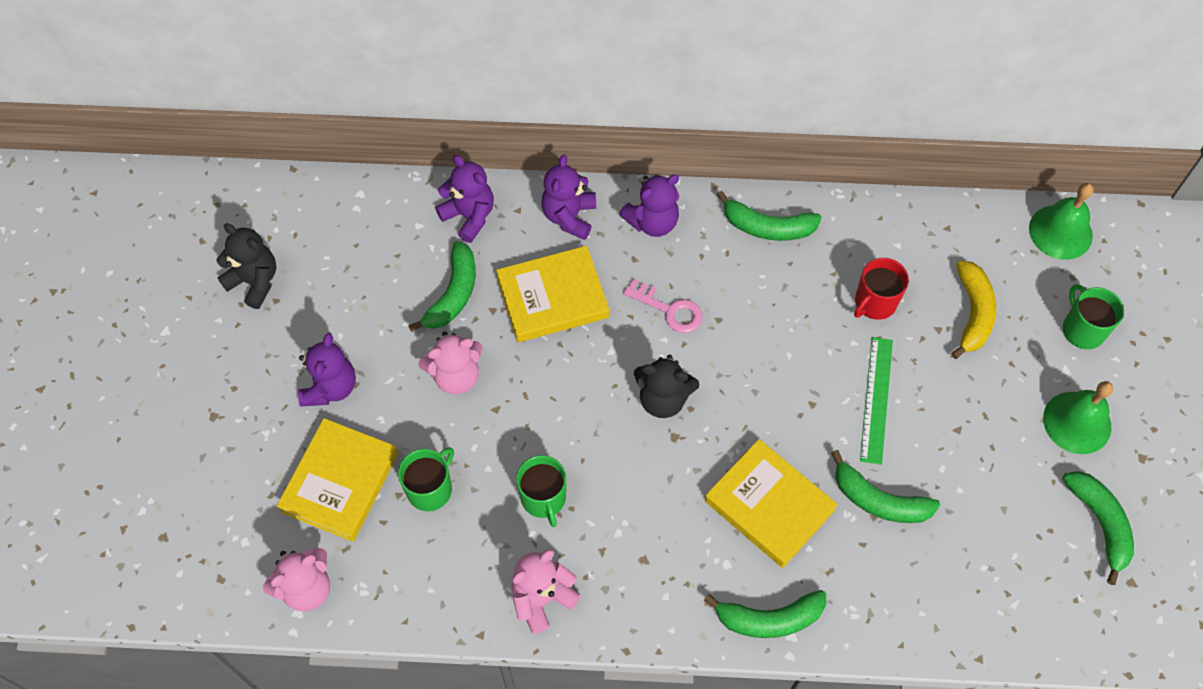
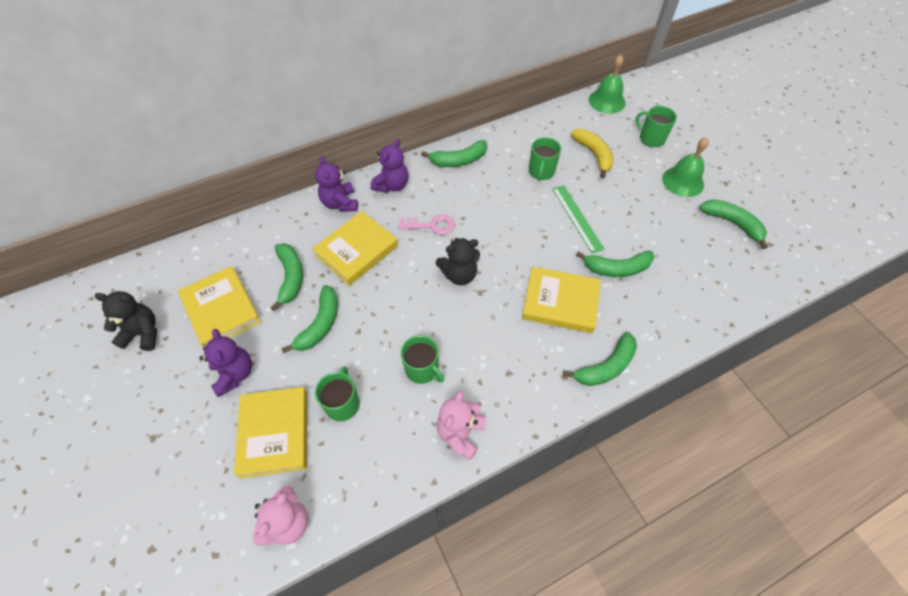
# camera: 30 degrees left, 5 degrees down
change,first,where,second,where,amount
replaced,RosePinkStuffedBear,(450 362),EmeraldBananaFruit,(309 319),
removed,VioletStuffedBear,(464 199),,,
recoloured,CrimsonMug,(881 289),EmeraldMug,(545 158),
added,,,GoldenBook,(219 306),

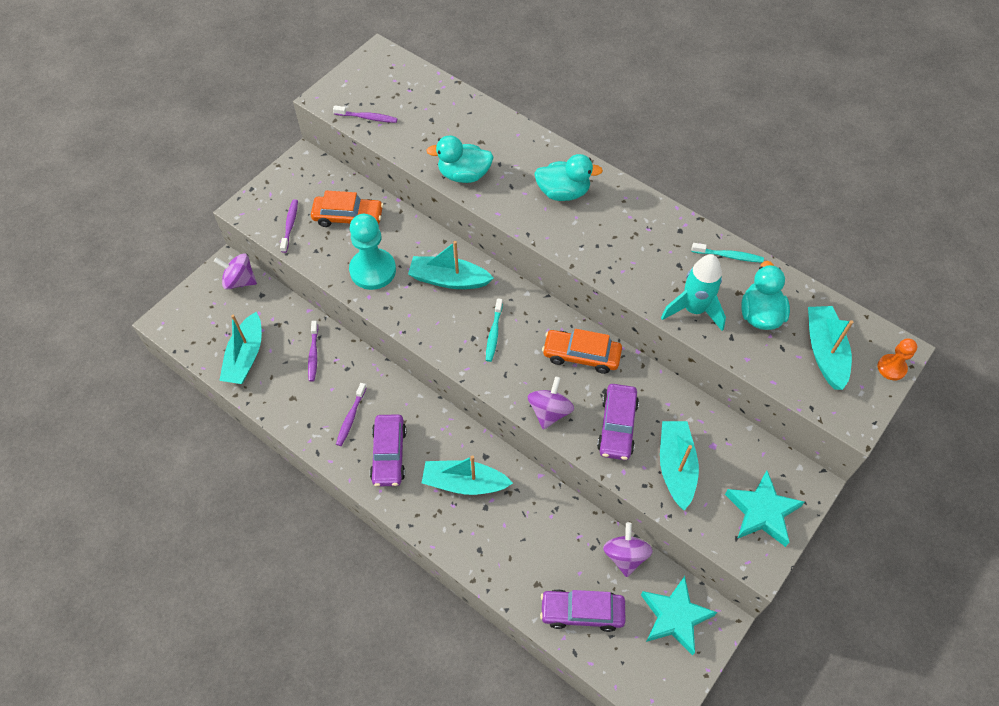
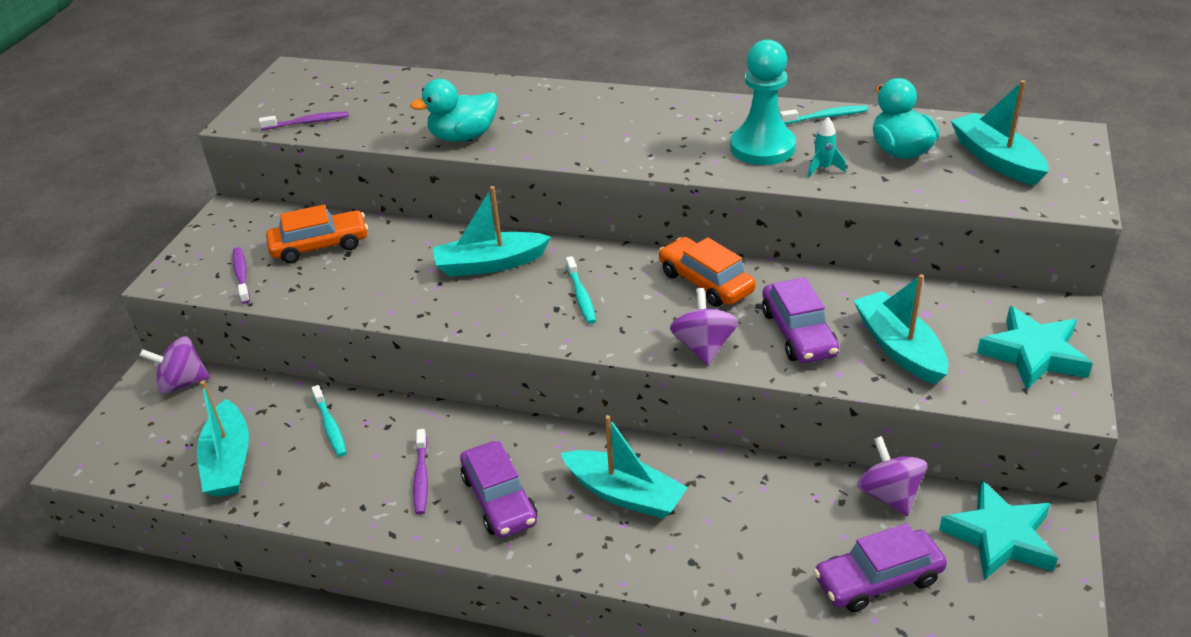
# camera: 20 degrees left, 20 degrees down
change,first,where,second,where,amount
recoloured,VioletDentalBrush,(313 351),AquaDentalBrush,(329 421),
moved,AquaPawn,(372 252),,(763 102),
turned,AquaSailboat,(467 475),,(624 467),135 degrees counterclockwise
removed,AquaDuck,(568 177),,,
turned,OrangeColouredAutomobile,(582 351),,(707 272),60 degrees clockwise
resized,AquaRocket,(693 292),,(826 147),x0.49
removed,OrangeColouredPawn,(897 359),,,

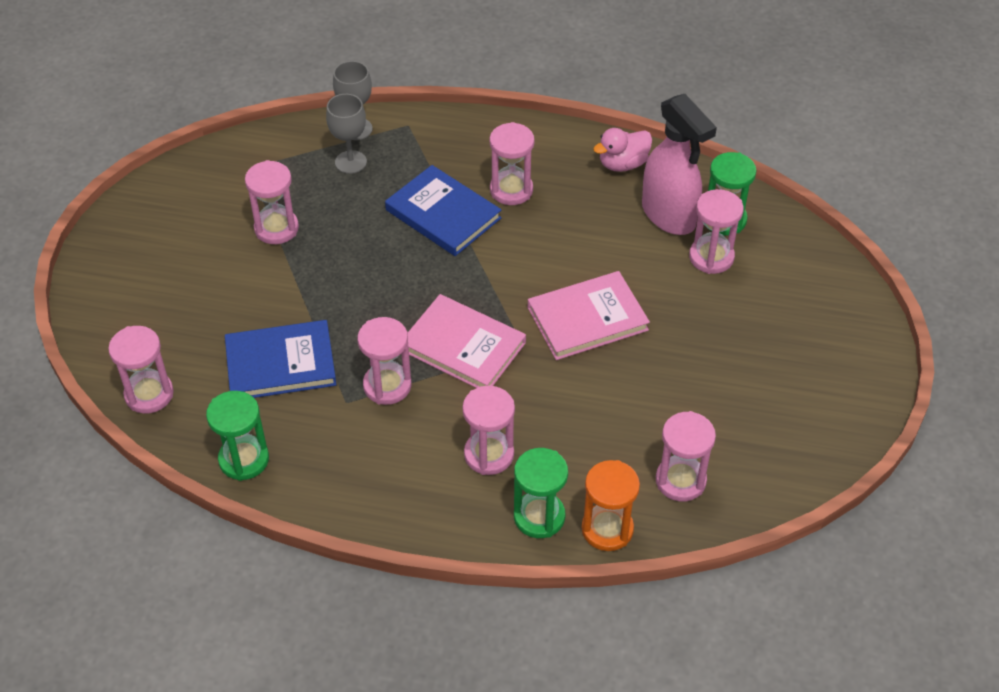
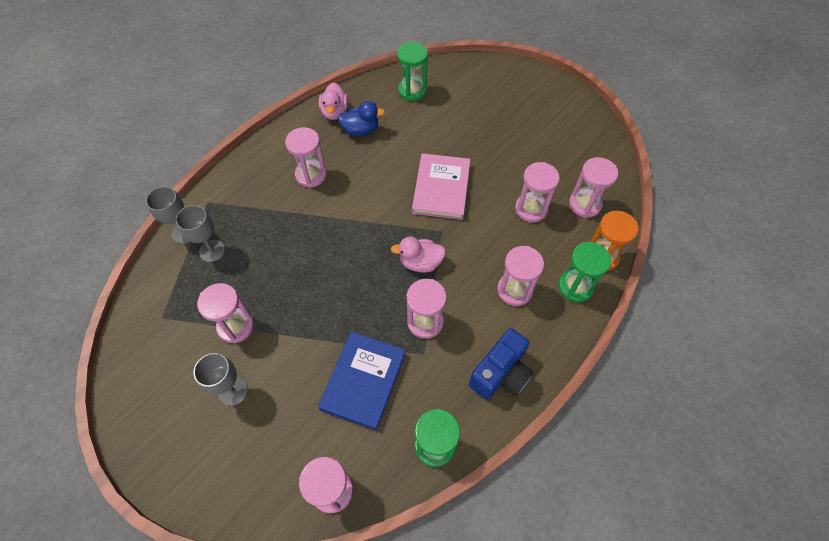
# camera: 60 degrees left, 10 degrees up
change,first,where,second,where,amount
removed,CobaltBook,(443 210),,,
replaced,RosePinkBook,(467 341),RosePinkDuck,(418 255),
removed,RosePinkSprayBottle,(679 164),,,
moved,RosePinkSandglass,(716 231),,(537 192),
added,,,GreyGoblet,(220 379),
added,,,CobaltDuck,(361 118),
added,,,CobaltCompactCamera,(501 364),

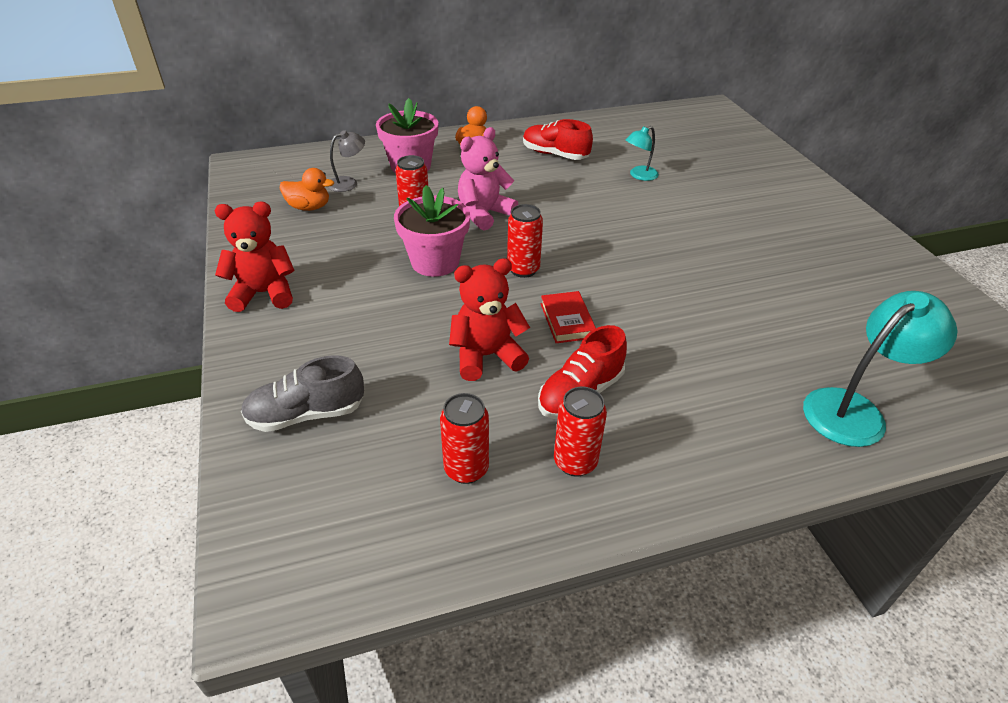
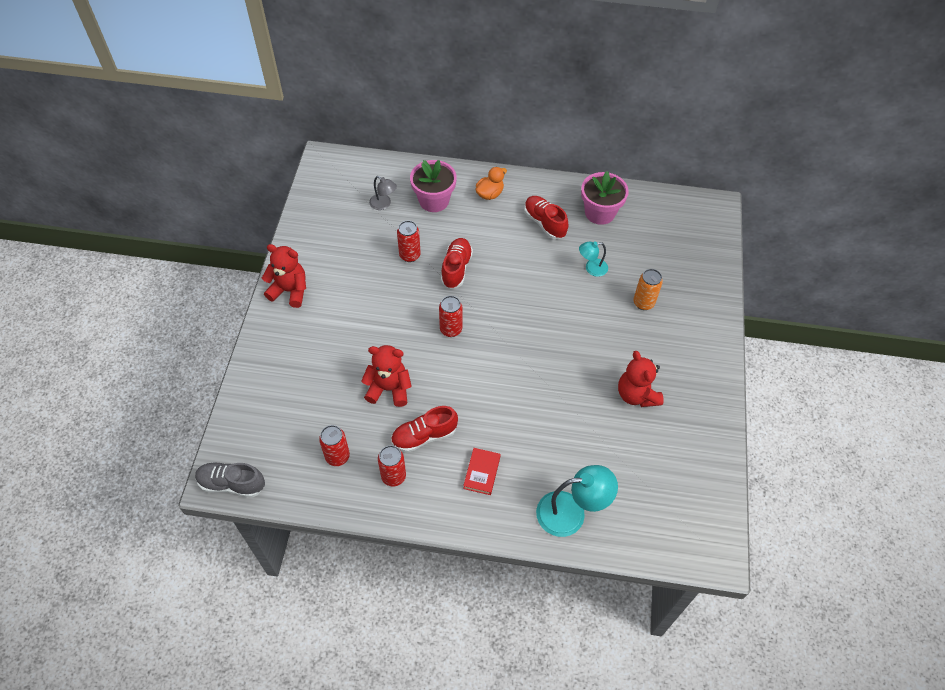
# camera: 25 degrees right, 15 degrees up
change,first,where,second,where,amount
moved,GreyLaceUpShoe,(302 393),,(230 479),
removed,OrangeColouredDuck,(307 189),,,
turned,GreyReadingLamp,(346 161),,(383 193),45 degrees clockwise
moved,RosePinkFlowerPot,(432 231),,(605 198),
replaced,RosePinkStuffedBear,(488 178),CrimsonLaceUpShoe,(457 263),
moved,CrimsonBook,(568 317),,(482 471),
added,,,CrimsonStuffedBear,(641 379),
added,,,OrangeColouredTin,(648 289),

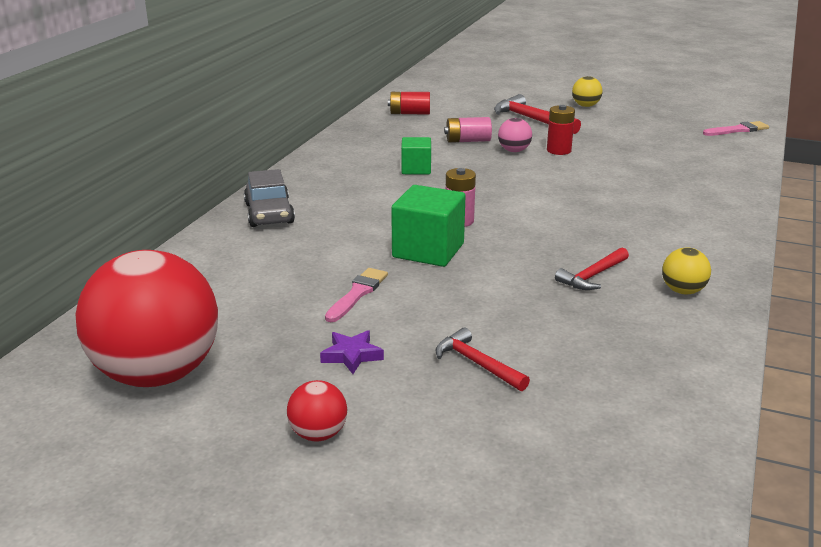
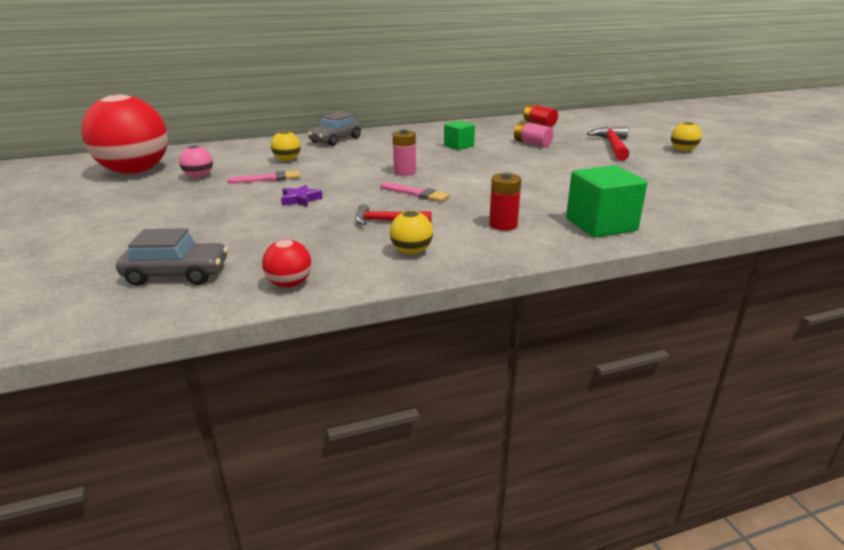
# camera: 50 degrees right, 0 degrees up
change,first,where,second,where,amount
moved,CrimsonSphere,(317 411),,(287 263),
moved,VioletFivePointedStar,(352 352),,(302 196),
moved,EmeraldSolidCube,(428 226),,(606 201),
removed,CrimsonHammer,(482 359),,,
moved,RosePinkSphere,(515 135),,(196 161),
moved,CrimsonPowerCell,(561 130),,(505 201),
moved,RosePinkPaintBrush,(736 128),,(415 192),
added,,,GreyAutomobile,(172 257),
added,,,GoldenSphere,(286 146),

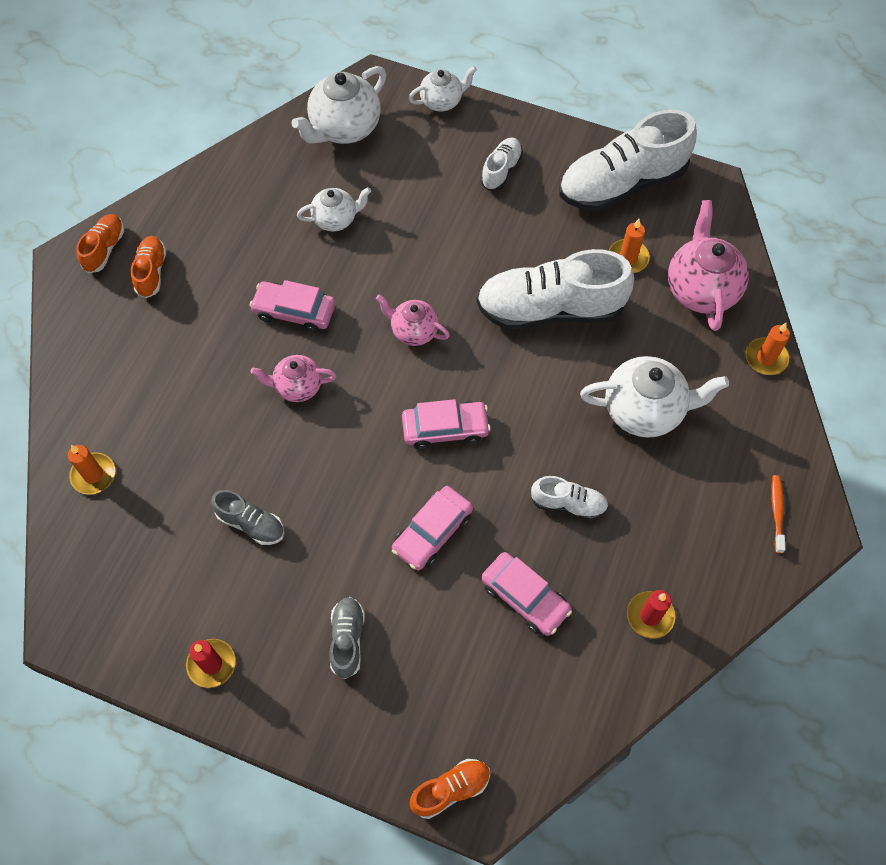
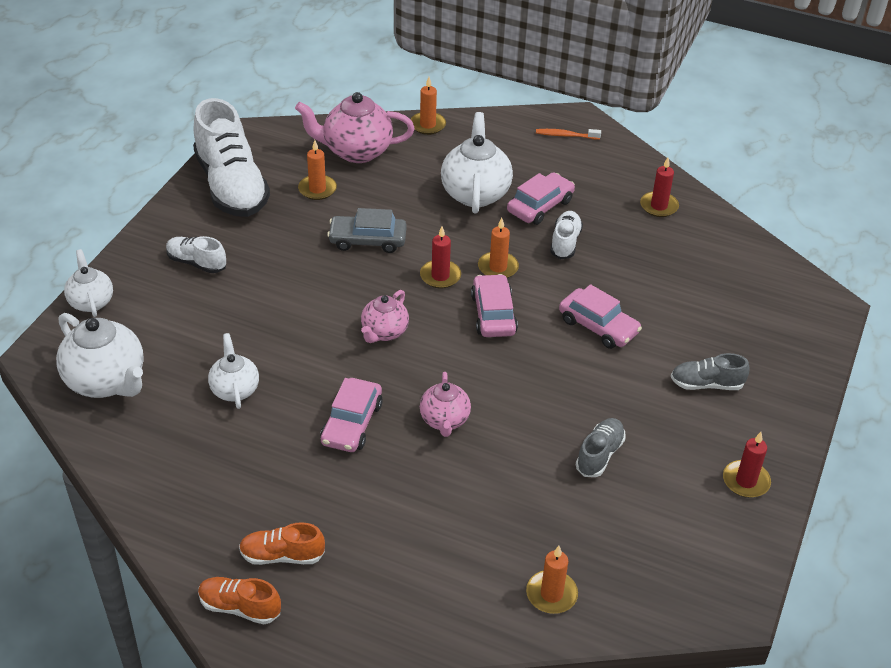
# camera: 90 degrees left, 20 degrees down
change,first,where,second,where,amount
removed,OrangeColouredLaceUpShoe,(449 789),,,
replaced,PureWhiteLaceUpShoe,(555 289),GreyAutomobile,(367 230),
moved,RosePinkAutomobile,(526 594),,(541 198),
added,,,CrimsonCandle,(440 257),
added,,,OrangeColouredCandle,(498 248),

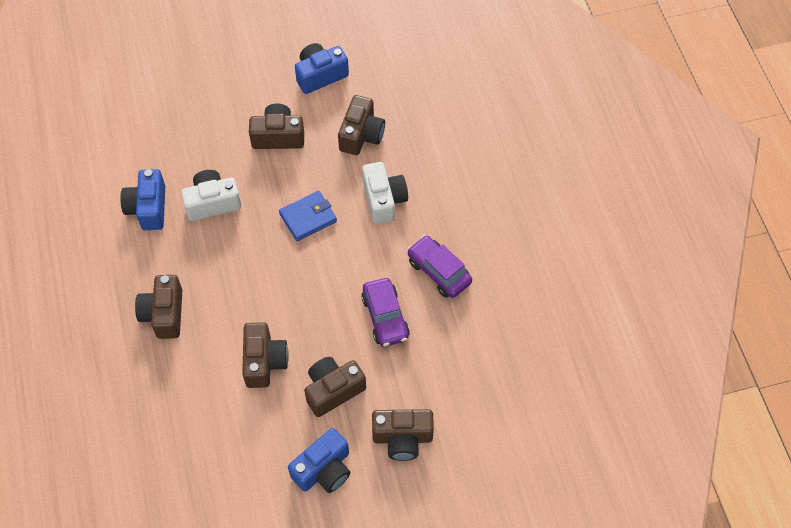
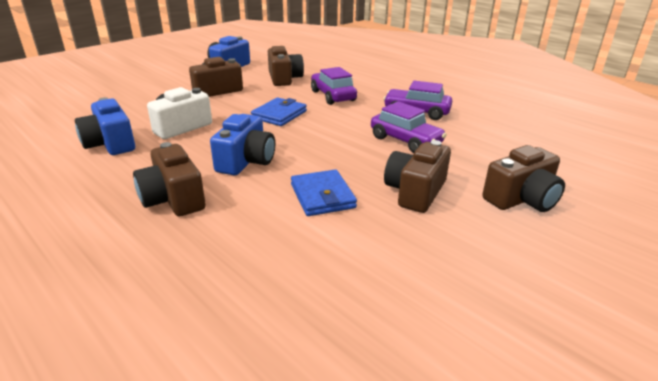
# camera: 30 degrees left, 30 degrees down
change,first,where,second,where,amount
replaced,RussetCompactCamera,(265 355),CobaltCardWallet,(324 192),
moved,CobaltCompactCamera,(319 460),,(242 144),
replaced,PureWhiteCompactCamera,(385 193),VioletAutomobile,(334 86),

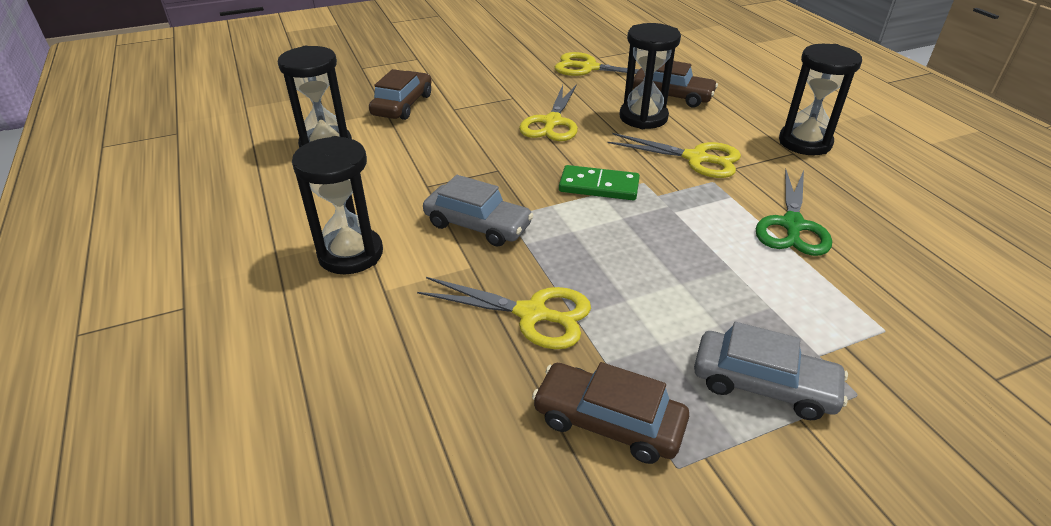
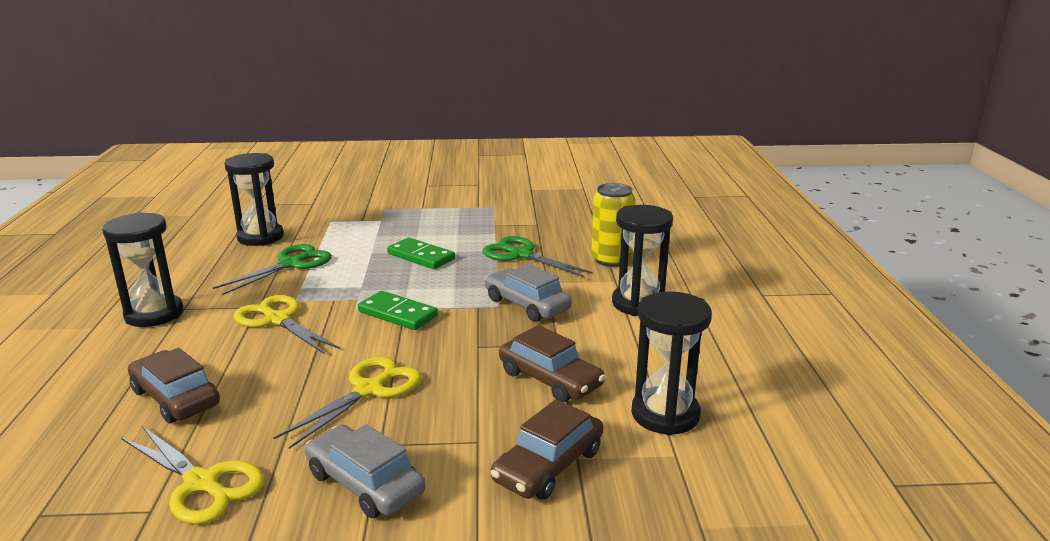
# camera: 160 degrees left, 15 degrees down
change,first,where,second,where,amount
recoloured,GoldenScissors,(504 313),EmeraldScissors,(537 256),
moved,RussetAutomobile,(610 413),,(552 363),
moved,EbonySandglass,(650 76),,(254 199),
moved,GreyAutomobile,(771 371),,(365 471),
added,,,EmeraldDomino,(421 253),
added,,,GoldenTin,(613 225),

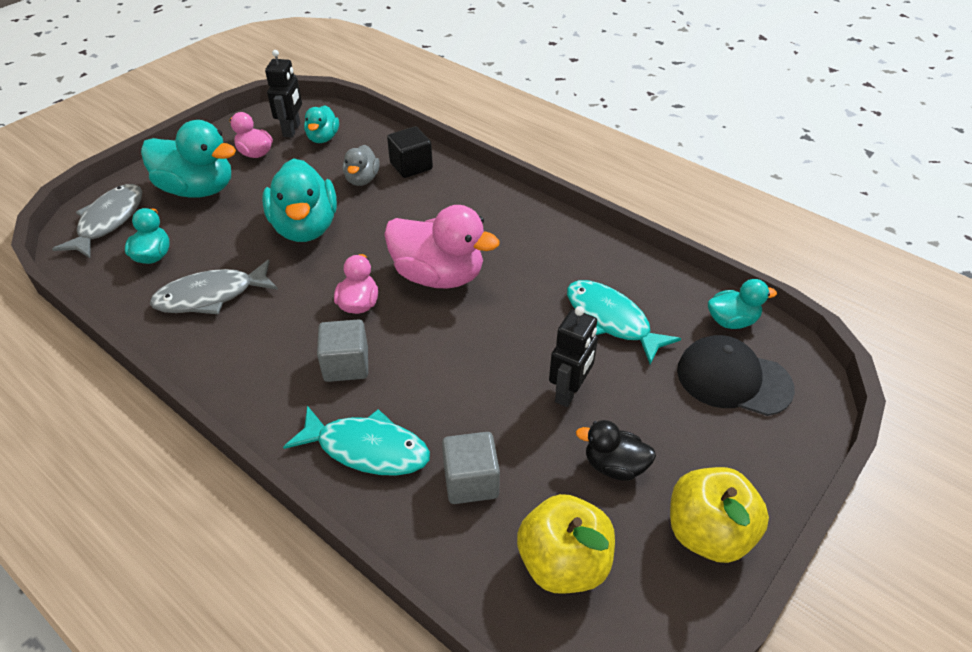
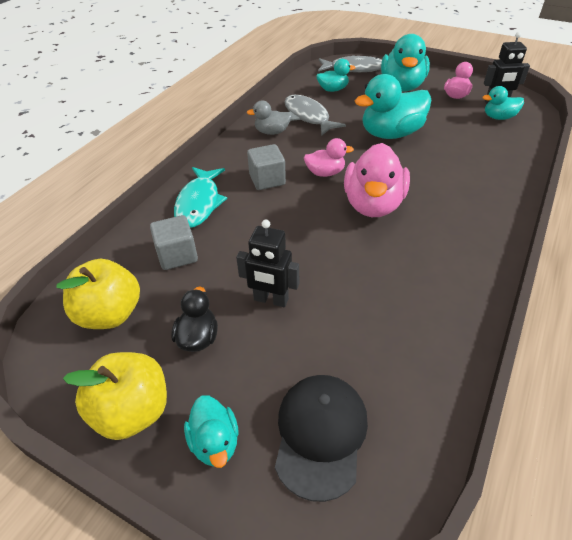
# camera: 80 degrees right, 0 degrees up
change,first,where,second,where,amount
moved,GreyDuck,(361 165),,(269 118),
removed,EbonySolidCube,(410 152),,,
removed,AquaFish,(624 322),,,
moved,AquaDuck,(742 304),,(211 431),

